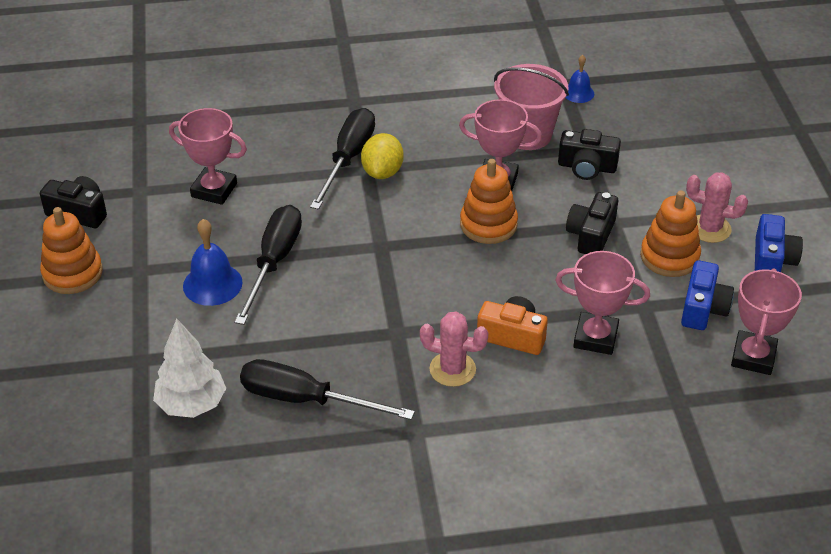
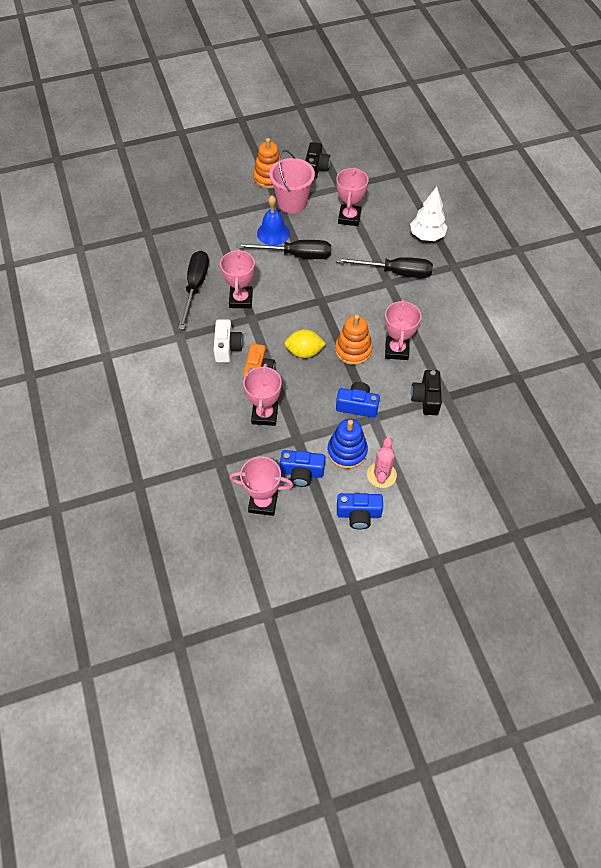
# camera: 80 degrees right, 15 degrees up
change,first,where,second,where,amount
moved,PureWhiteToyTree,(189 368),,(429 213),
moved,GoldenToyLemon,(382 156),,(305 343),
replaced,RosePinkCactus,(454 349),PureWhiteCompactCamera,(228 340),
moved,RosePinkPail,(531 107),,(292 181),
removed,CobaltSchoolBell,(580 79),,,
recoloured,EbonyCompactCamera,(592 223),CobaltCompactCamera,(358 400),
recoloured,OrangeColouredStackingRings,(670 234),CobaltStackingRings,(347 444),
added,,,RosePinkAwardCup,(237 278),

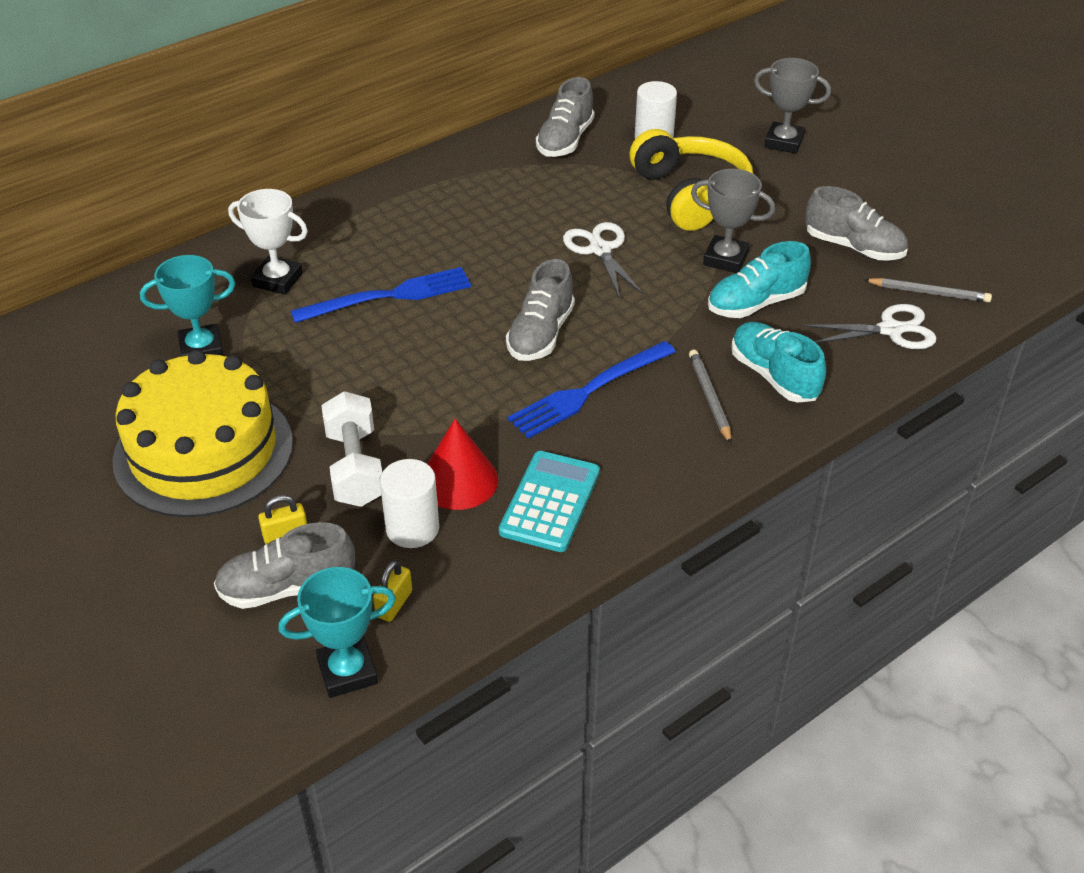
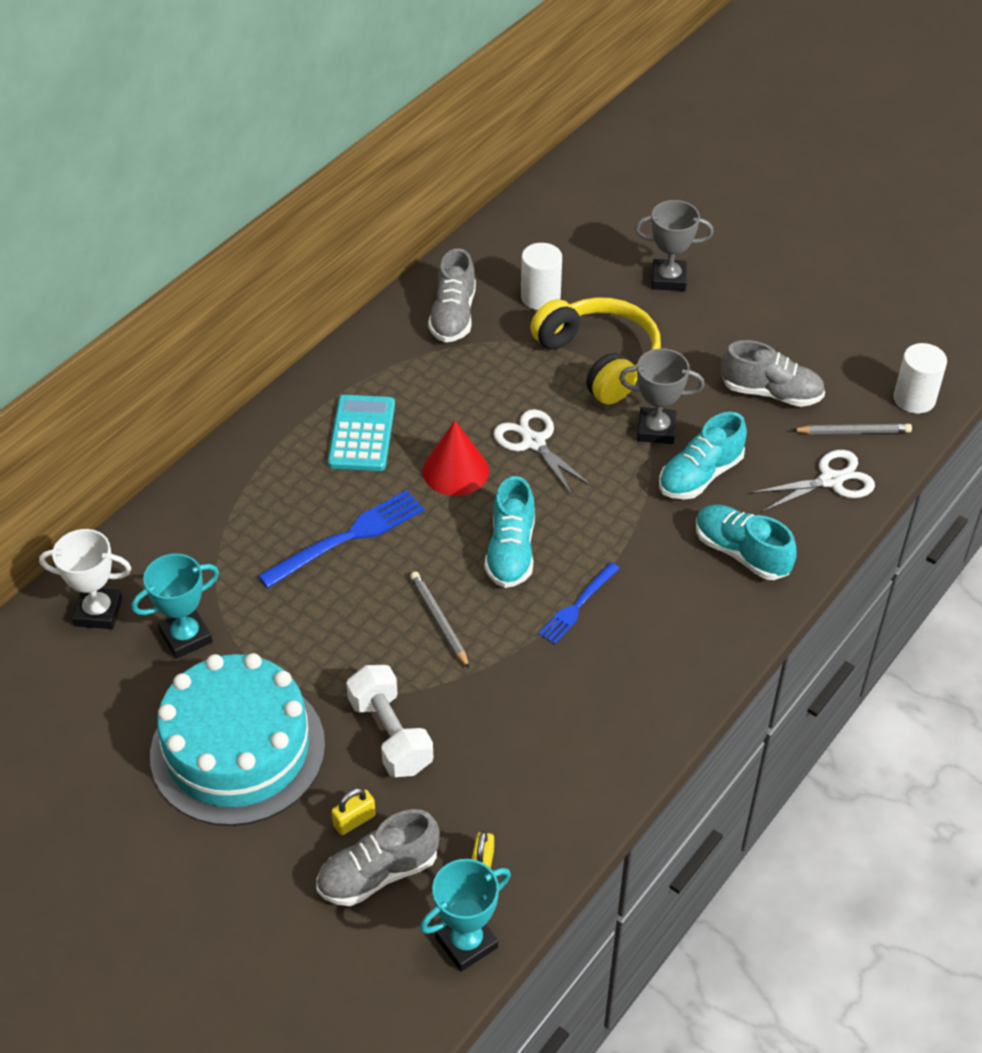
# camera: 15 degrees left, 5 degrees up
change,first,where,second,where,amount
recoloured,GoldenGateau,(202 433),AquaGateau,(237 739),
moved,PureWhiteAwardCup,(268 242),,(85 579),
moved,PureWhiteCylinderShape,(409 503),,(920 378),
moved,CrimsonCone,(462 464),,(456 458),
moved,AquaCalculator,(549 501),,(361 433),
recoloured,GreyLaceUpShoe,(540 310),AquaLaceUpShoe,(509 532),
resized,CobaltFork,(592 389),,(579 603),x0.62
moved,GreyPencil,(710 397),,(440 620),

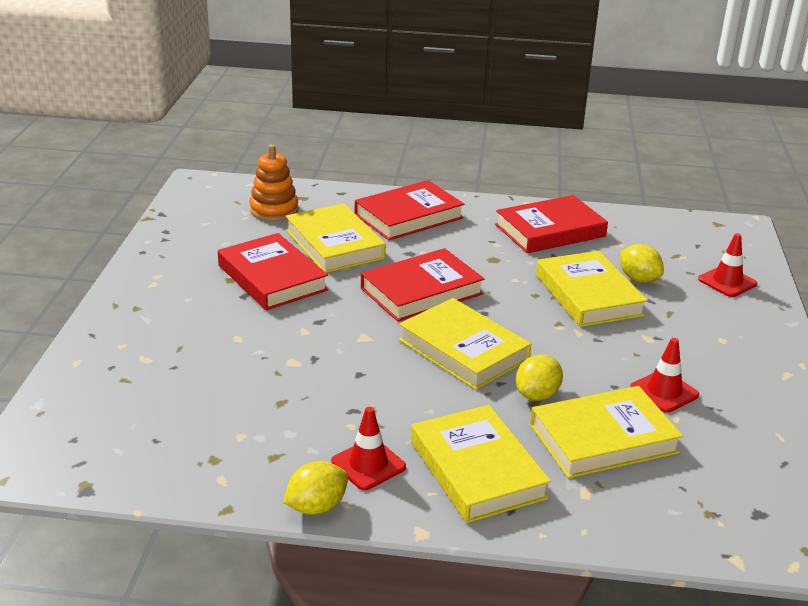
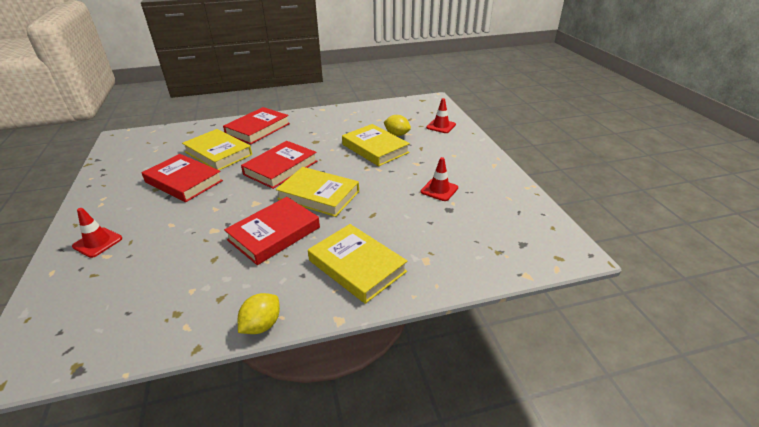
# camera: 20 degrees left, 5 degrees up
change,first,where,second,where,amount
removed,OrangeColouredStackingRings,(274 182),,,
moved,CrimsonSafetyCone,(368 448),,(97 233),
moved,CrimsonBook,(551 224),,(272 231),
removed,GoldenToyLemon,(539 378),,,
removed,GoldenBook,(606 432),,,

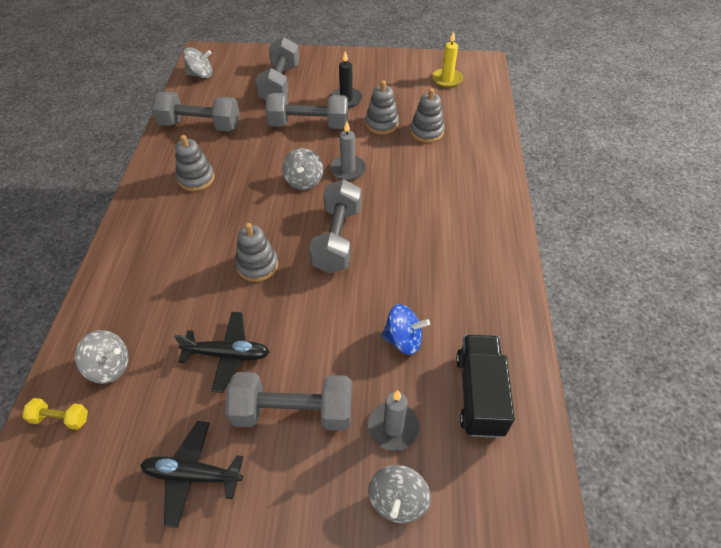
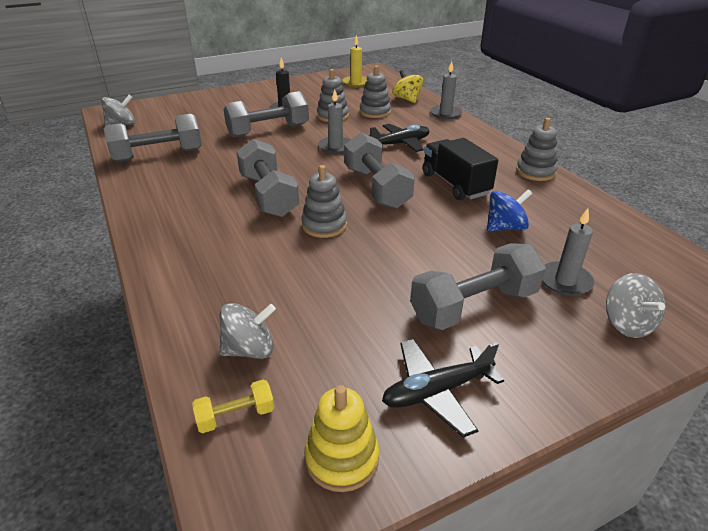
# camera: 30 degrees left, 15 degrees down
change,first,where,second,where,amount
moved,EbonyToyPlane,(221 352),,(399 138),
moved,GreyStackingRings,(195 163),,(537 149),
moved,GreyDumbbell,(277 68),,(268 178),
removed,GreyWhirligig,(302 169),,,
moved,EbonyTruck,(485 386),,(460 169),
added,,,GoldenStackingRings,(341 438),
added,,,GoldenWhirligig,(407 86),
added,,,GreyCandle,(446 90),

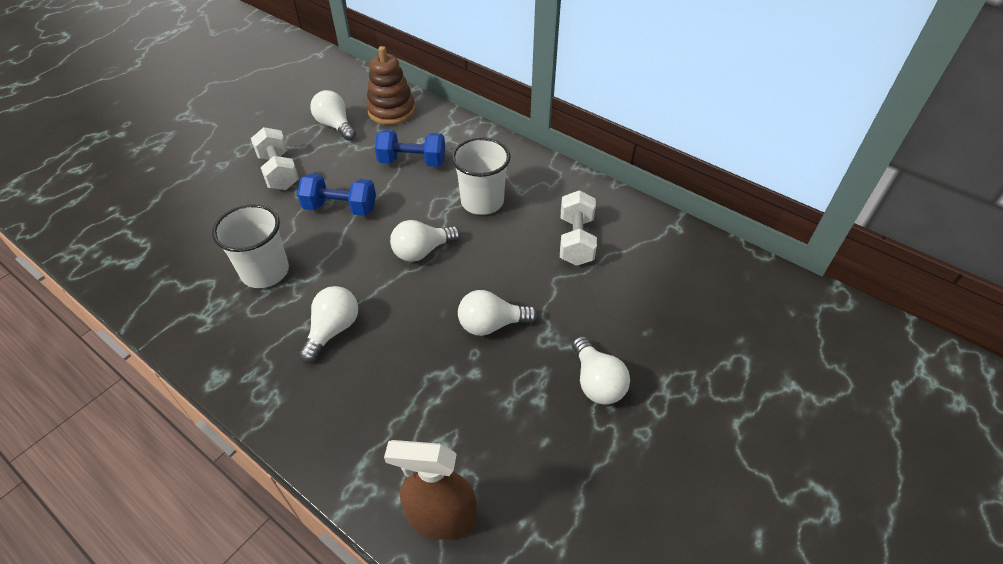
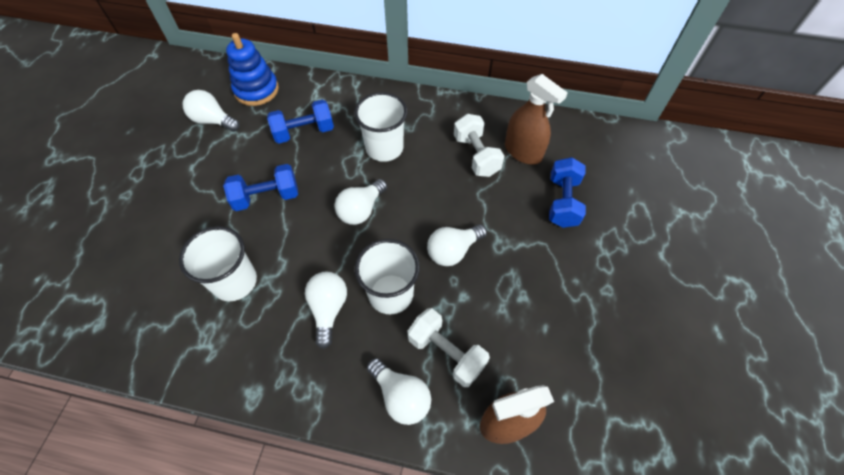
# camera: 25 degrees left, 10 degrees up
change,first,where,second,where,amount
moved,PureWhiteDumbbell,(275 158),,(448 347),
recoloured,RussetStackingRings,(390 85),CobaltStackingRings,(252 69),
moved,PureWhiteLightBulb,(601 370),,(399 391),
added,,,PureWhiteTumbler,(387 276),
added,,,RussetSprayBottle,(536 119),
added,,,CobaltDumbbell,(567 192),

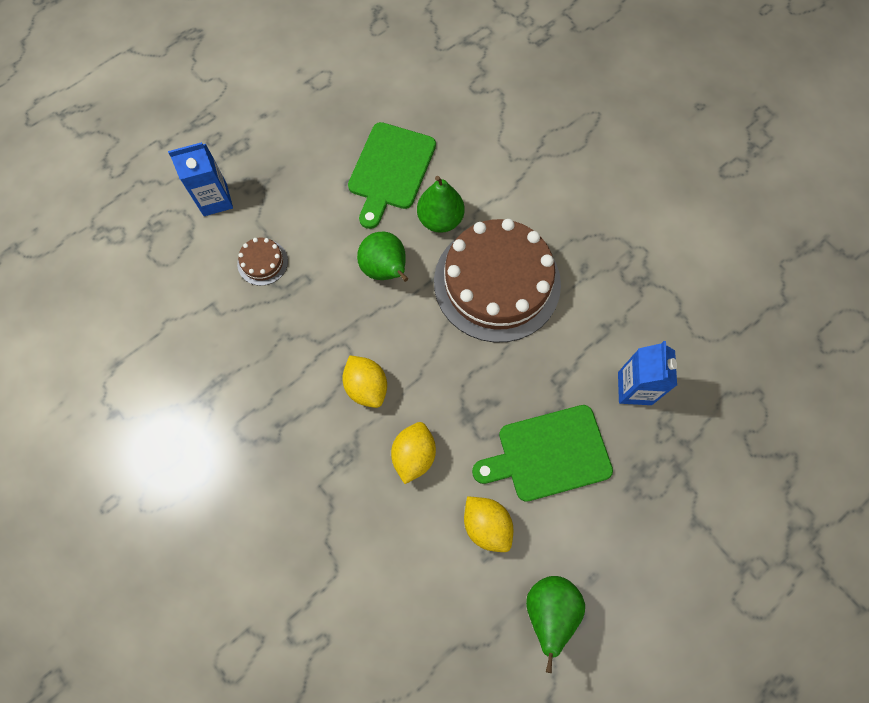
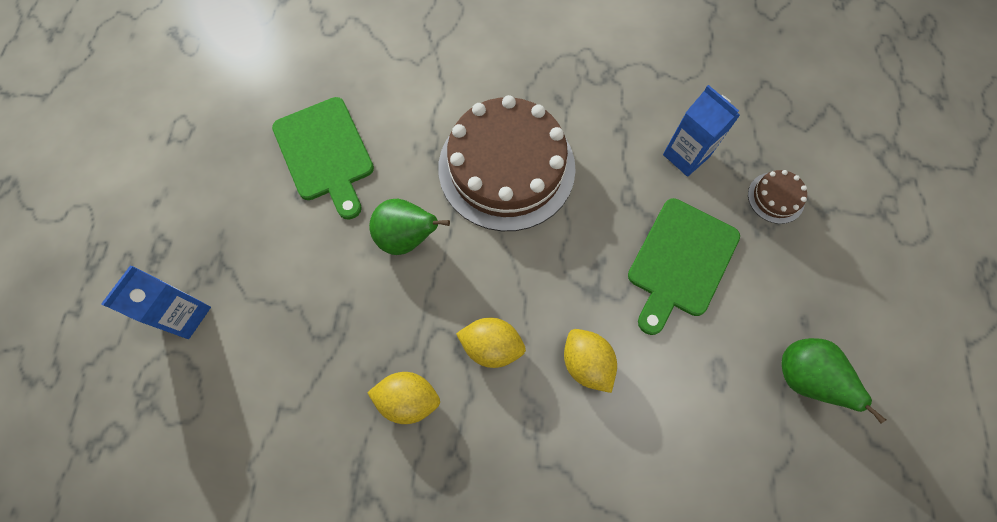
# camera: 45 degrees left, 0 degrees up
change,first,where,second,where,amount
moved,RussetGateau,(262 262),,(777 197),
removed,EmeraldPear,(440 204),,,
moved,GoldenToyLemon,(488 524),,(403 398),

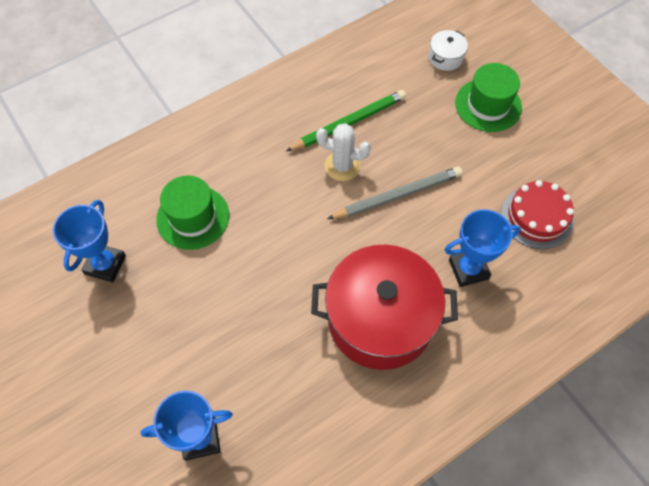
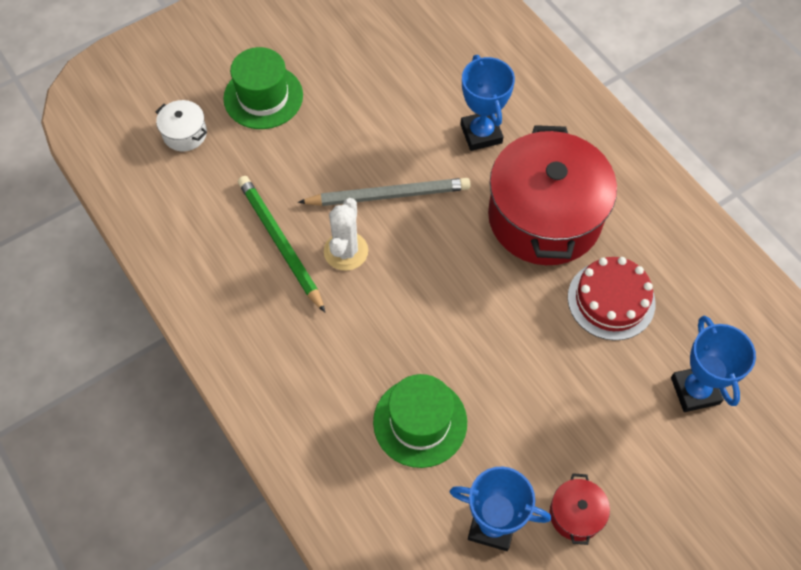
# camera: 90 degrees left, 0 degrees up
change,first,where,second,where,amount
turned,GreyPencil,(395 192),,(384 192),105 degrees clockwise
moved,CrimsonGateau,(537 214),,(612 299),
added,,,CrimsonStockpot,(580 509),

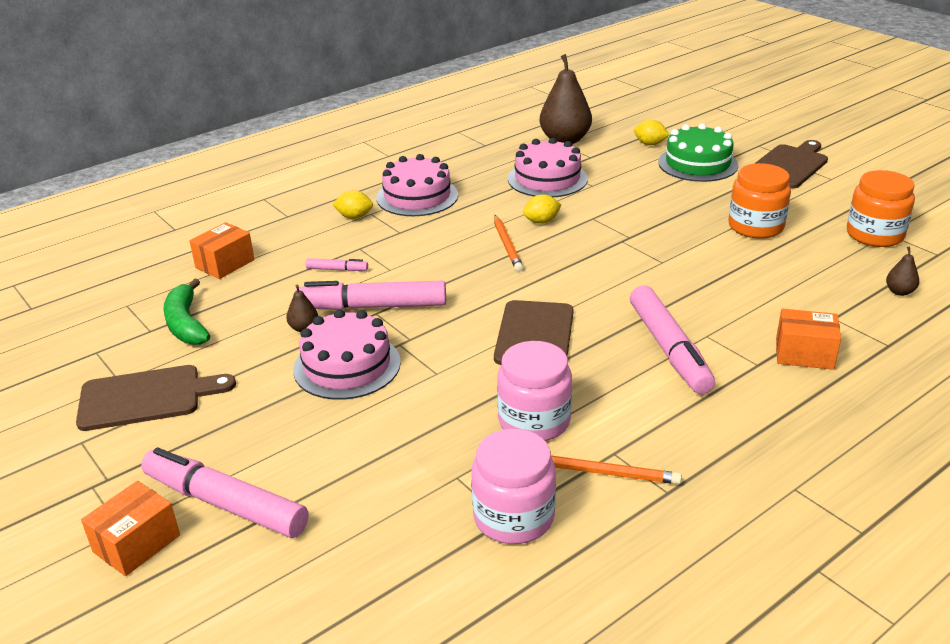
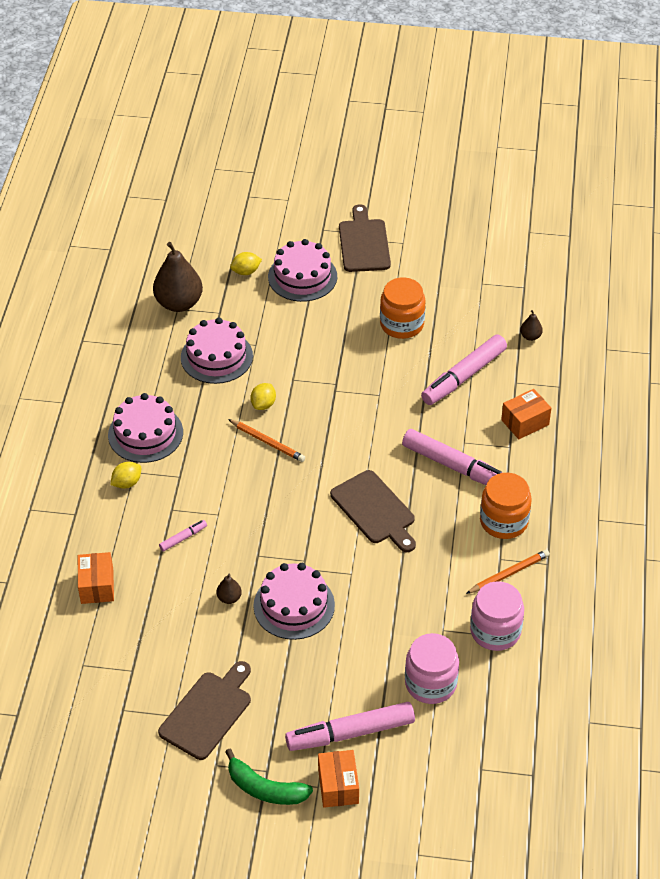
# camera: 45 degrees left, 15 degrees up
change,first,where,second,where,amount
moved,EmeraldBananaFruit,(186 312),,(269 777),
moved,RosePinkMarkerPen,(371 295),,(464 370),
moved,RosePinkJamJar,(534 391),,(432 668),
recoloured,EmeraldGateau,(698 152),RosePinkGateau,(302 270),
moved,OrangeColouredJamJar,(881 208),,(506 506),

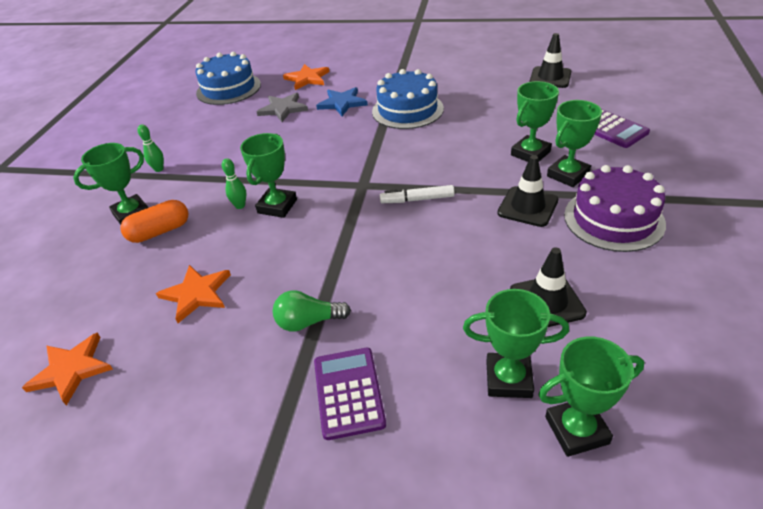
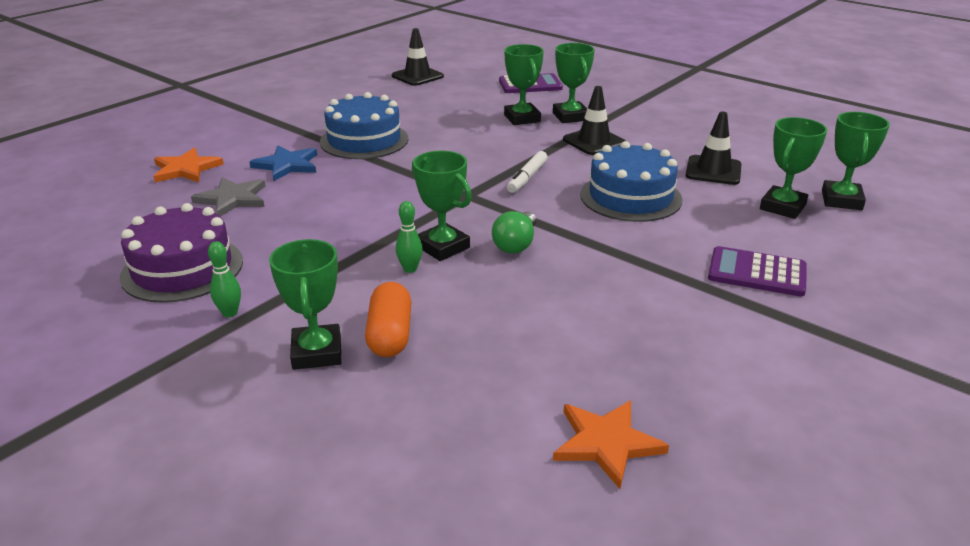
# camera: 65 degrees left, 10 degrees down
change,first,where,second,where,amount
removed,OrangeColouredFivePointedStar,(193 294),,,
moved,CobaltGateau,(228 78),,(631 181),
moved,EmeraldLightBulb,(312 311),,(514 232),
moved,VioletGateau,(615 208),,(181 253),

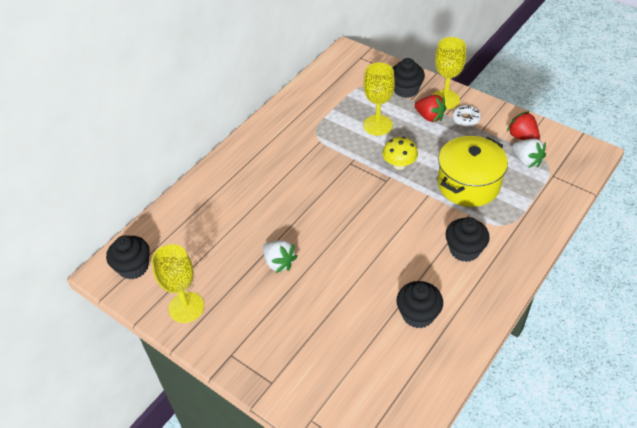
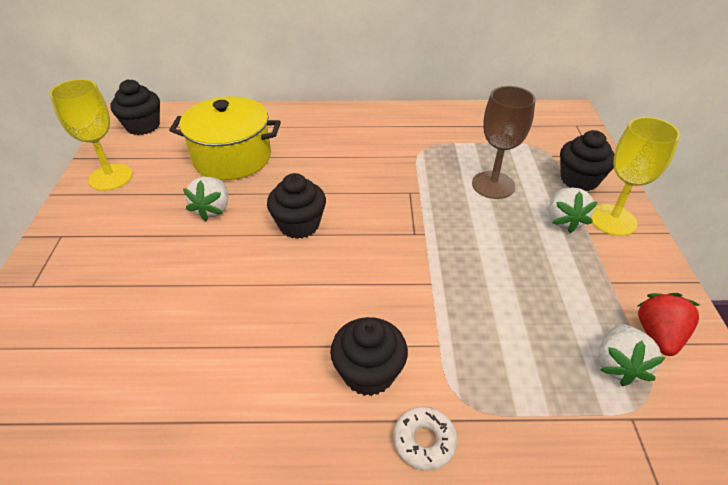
# camera: 50 degrees right, 5 degrees down
change,first,where,second,where,amount
recoloured,GoldenGoblet,(379 99),RussetGoblet,(504 142),
removed,GoldenMushroom,(400 153),,,
moved,EbonyCupcake,(420 304),,(296 206),
recoloured,CrimsonStrawberry,(430 108),PureWhiteStrawberry,(573 210),
moved,GoldenStockpot,(473 171),,(225 138),
moved,PureWhiteDoughnut,(466 116),,(425 438),

